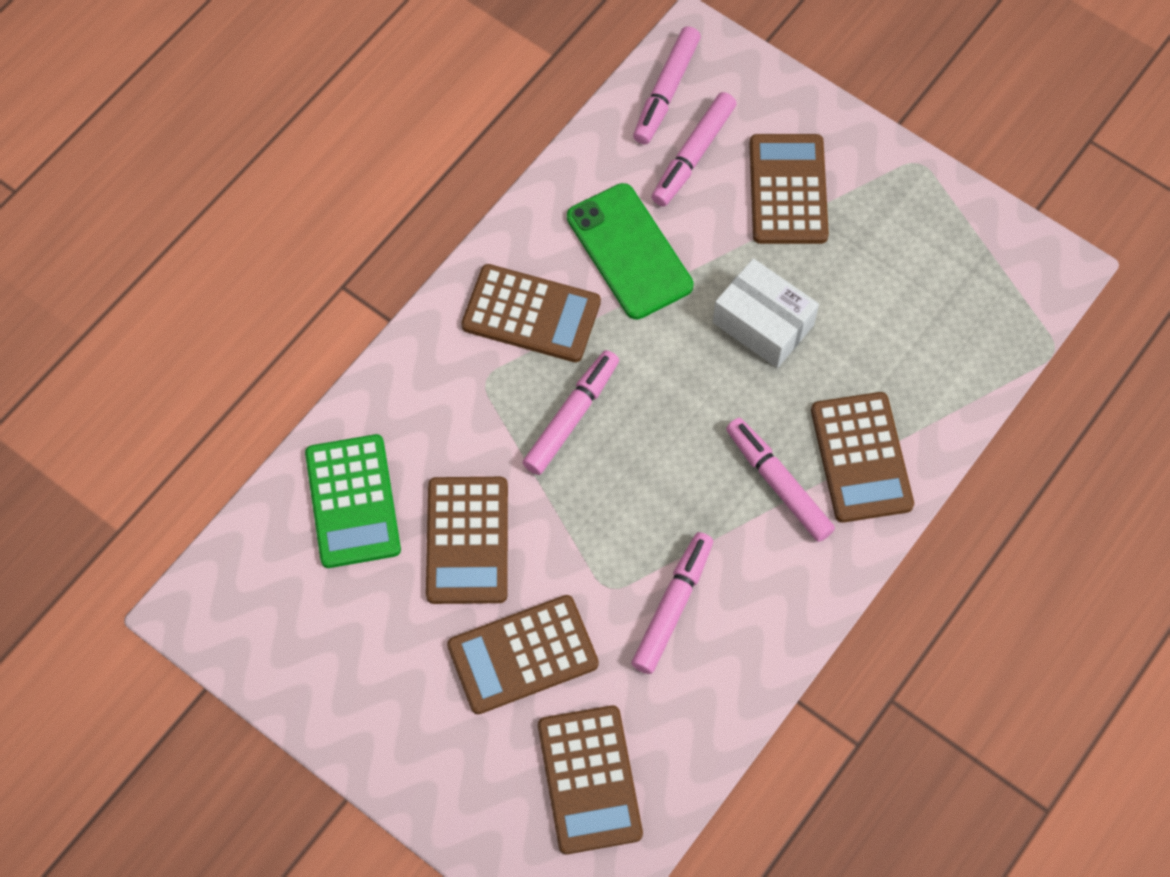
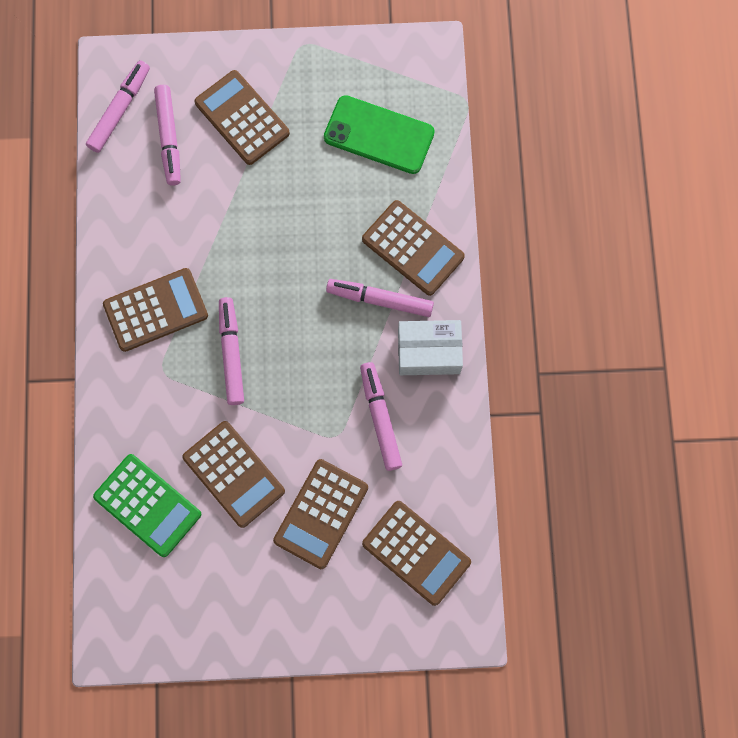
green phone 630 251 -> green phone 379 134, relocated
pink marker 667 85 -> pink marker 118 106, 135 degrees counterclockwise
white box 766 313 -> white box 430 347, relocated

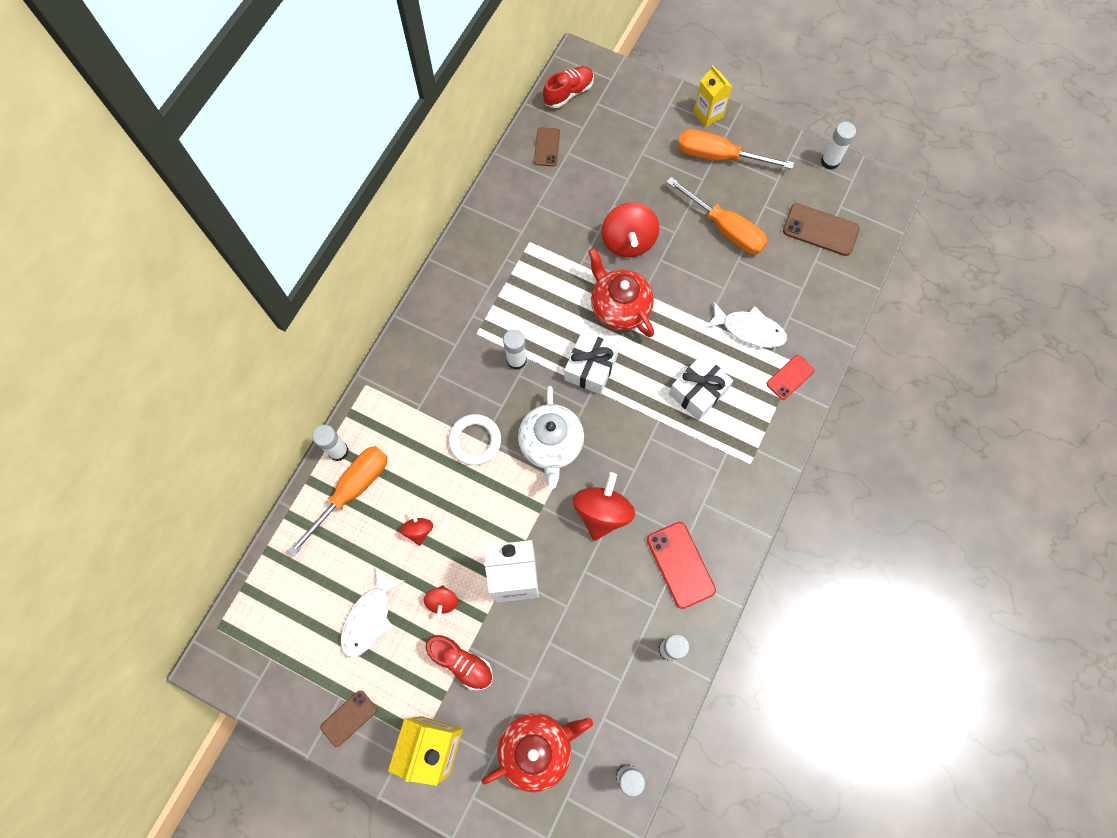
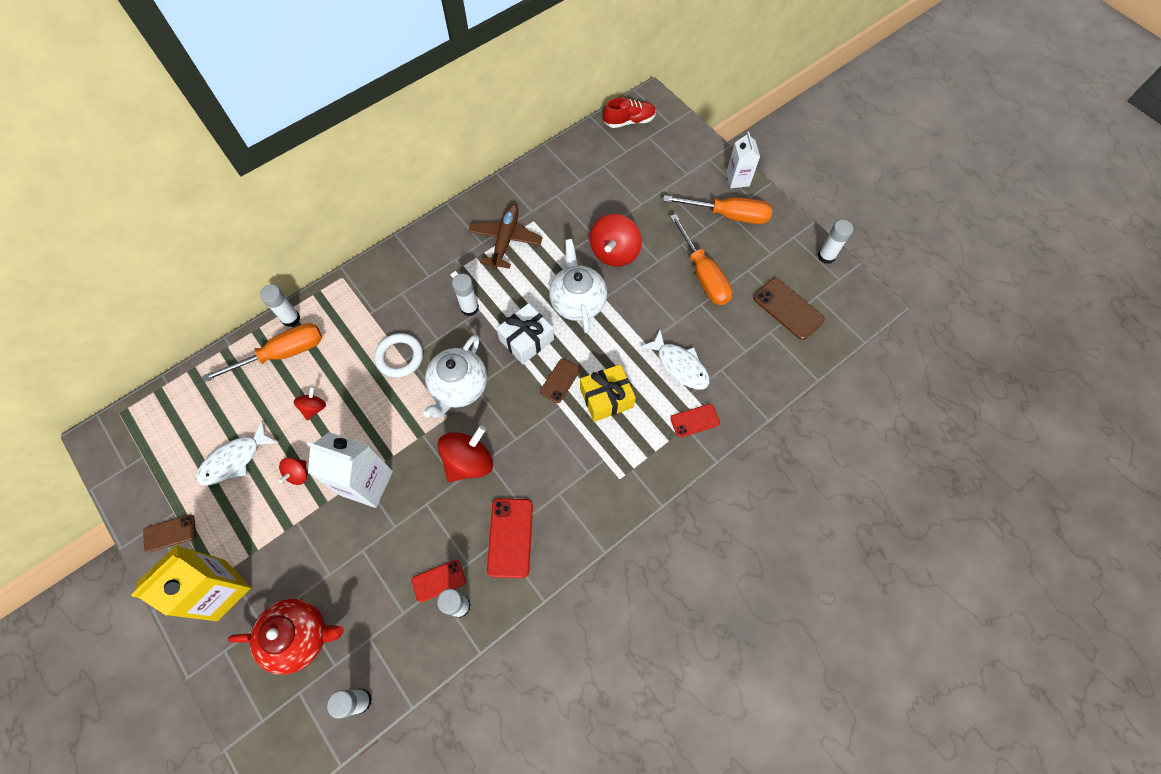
red shoe 459 662 -> none
brown phone 547 146 -> brown phone 560 381, relocated
red teapot 621 292 -> white teapot 578 286
white gift 701 387 -> yellow gift 608 393
orange screwdriver 736 149 -> orange screwdriver 717 209, 150 degrees clockwise
yellow carton 712 96 -> white carton 743 160
none -> red phone 438 581
none -> brown plane 505 237

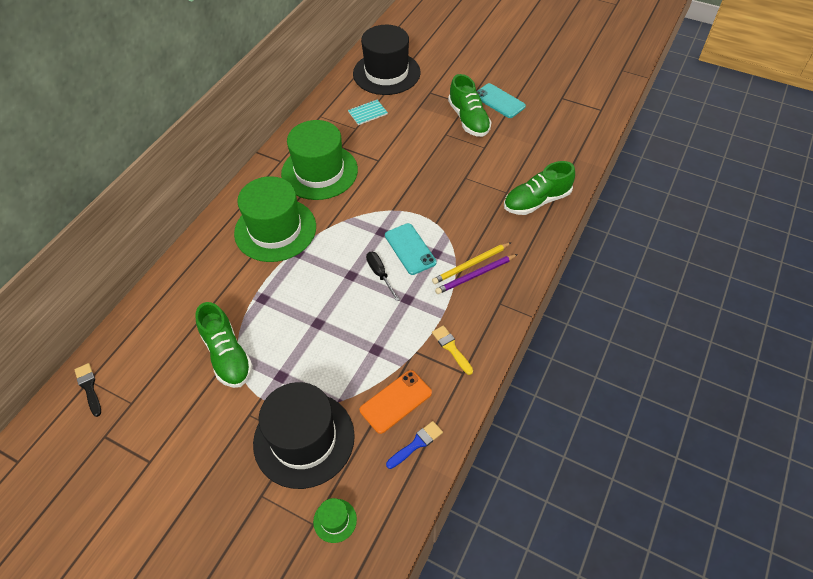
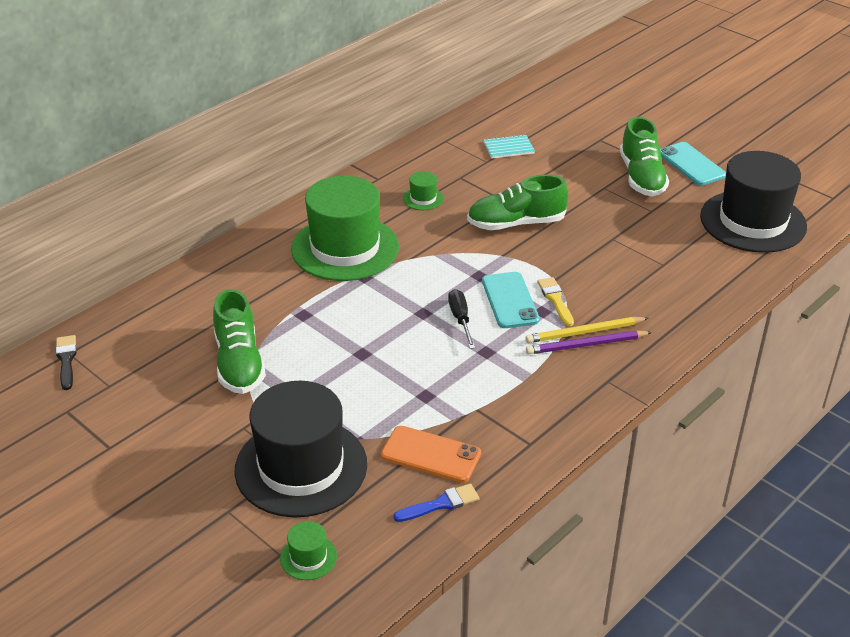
green hat 319 160 -> green hat 423 190, x0.40
black hat 387 60 -> black hat 753 202, relocated
orange phone 396 402 -> orange phone 431 454, 45 degrees clockwise
yellow brush 452 350 -> yellow brush 555 301, relocated
green shoe 539 188 -> green shoe 517 202, relocated

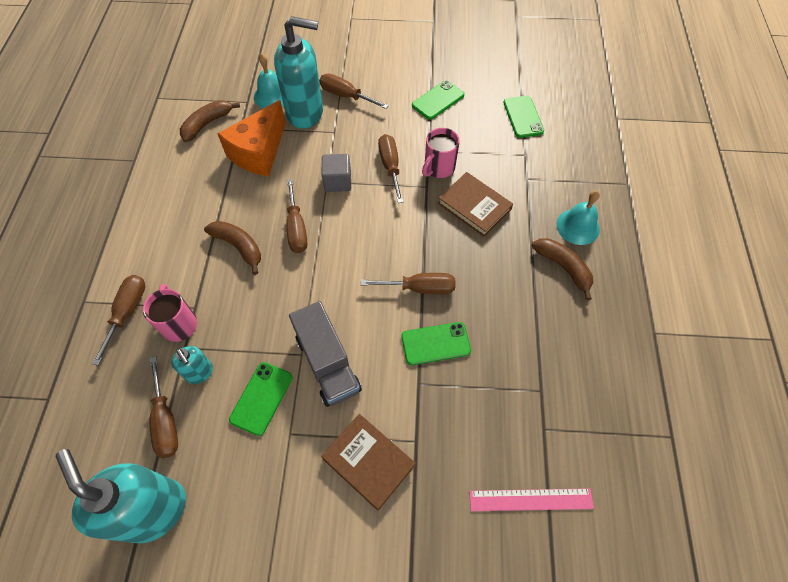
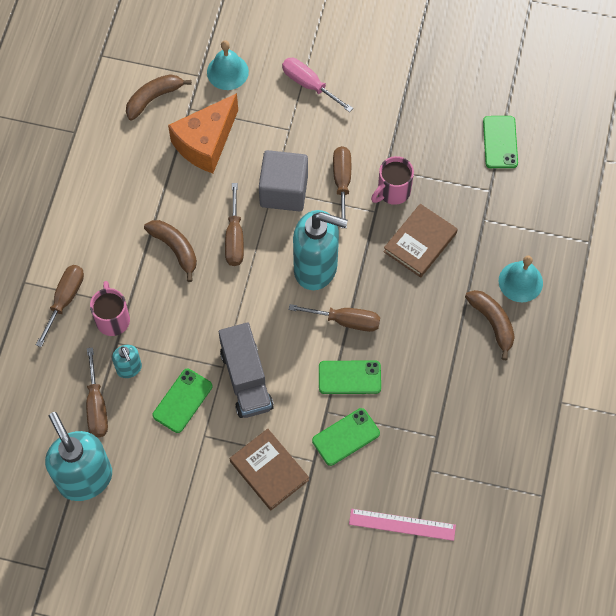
turquoise soap dispenser 298 72 -> turquoise soap dispenser 320 250, relocated
brown screwdriver 354 91 -> pink screwdriver 317 85
grey cube 336 173 -> grey cube 283 181, x1.55
green phone 438 100 -> green phone 346 437, relocated
brown book 475 204 -> brown book 420 241, 75 degrees clockwise

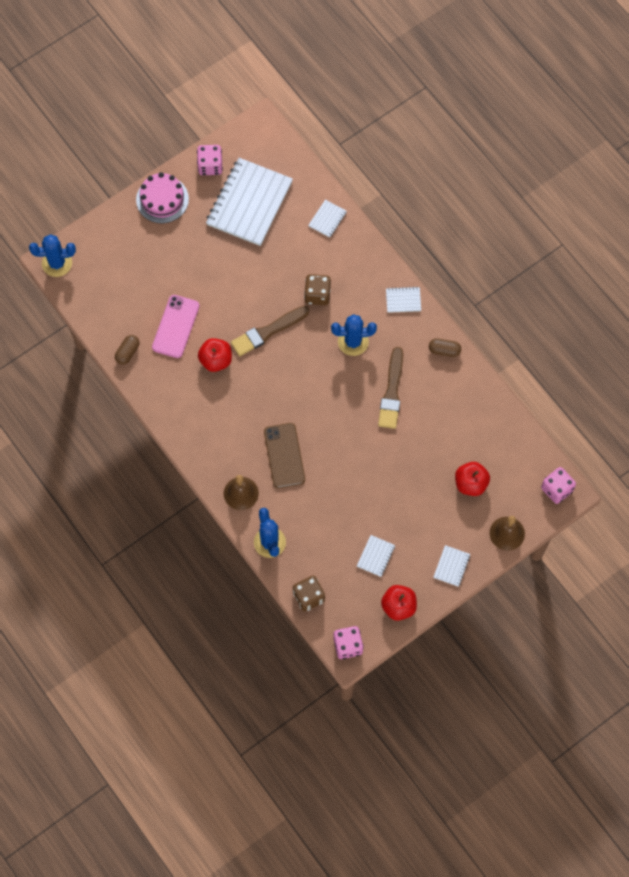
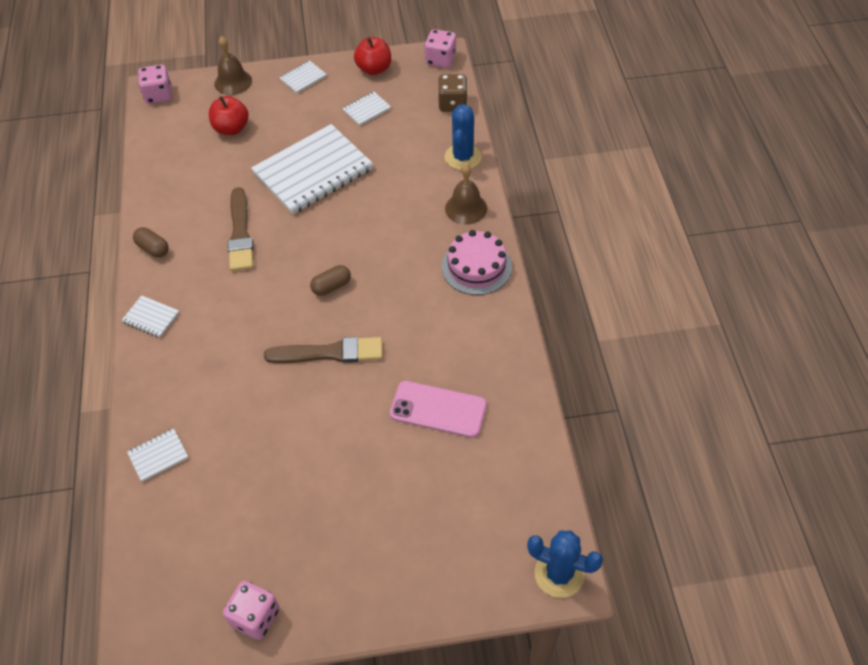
brown capsule 127 350 -> brown capsule 330 280, relocated
pink cake 162 197 -> pink cake 477 262, relocated
pink phone 175 326 -> pink phone 438 409, 60 degrees clockwise
red apple 215 355 -> none
white notebook 249 202 -> white notebook 312 169, relocated
brown phone 284 455 -> none
brown dice 317 289 -> none
blue cactus 354 335 -> none
brown brush 390 388 -> brown brush 240 229, 135 degrees clockwise

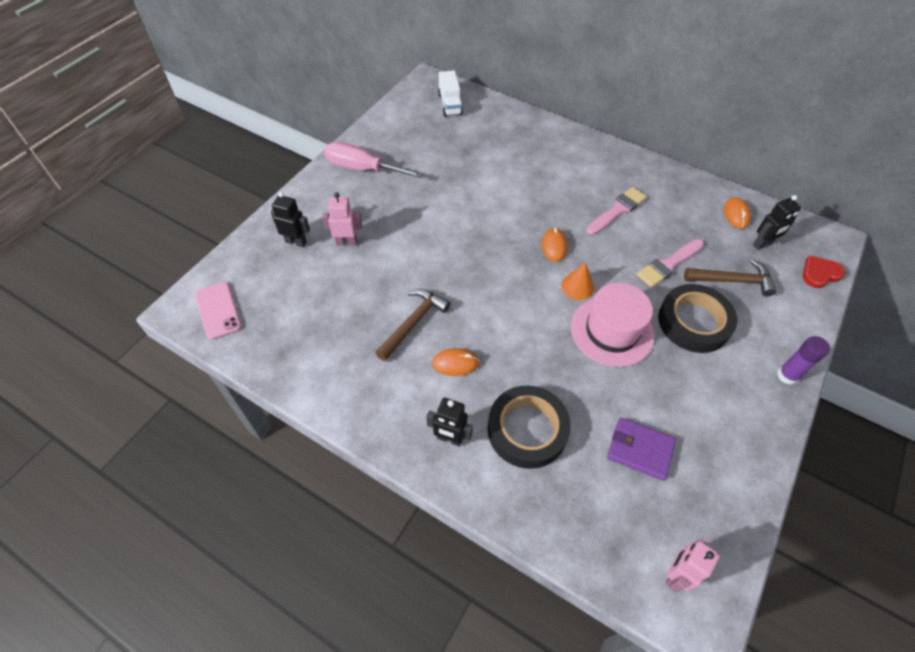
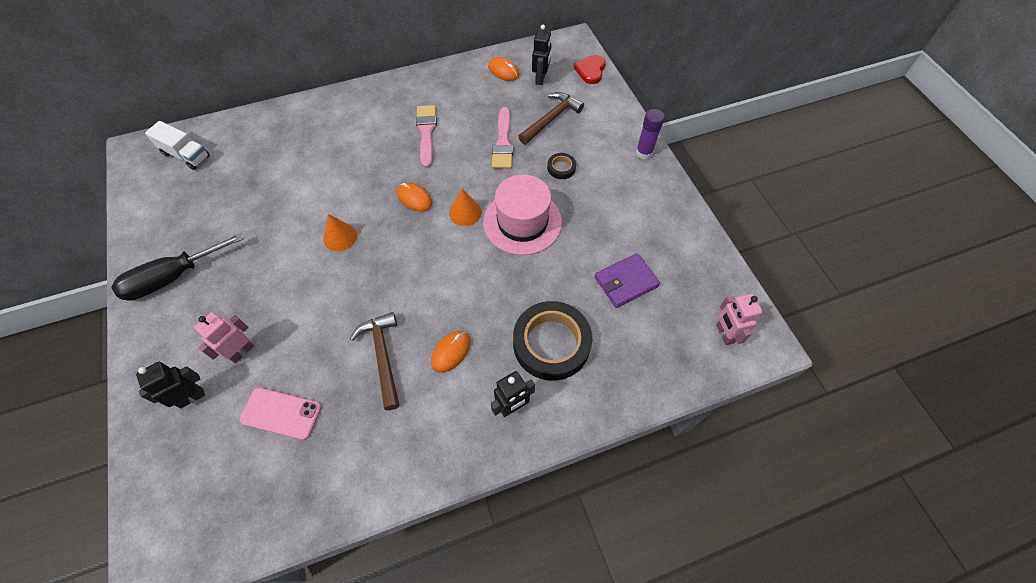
pink phone 218 311 -> pink phone 281 413, relocated
pink screwdriver 374 160 -> black screwdriver 177 267
black tape 697 318 -> black tape 561 166, x0.44
none -> orange cone 340 232

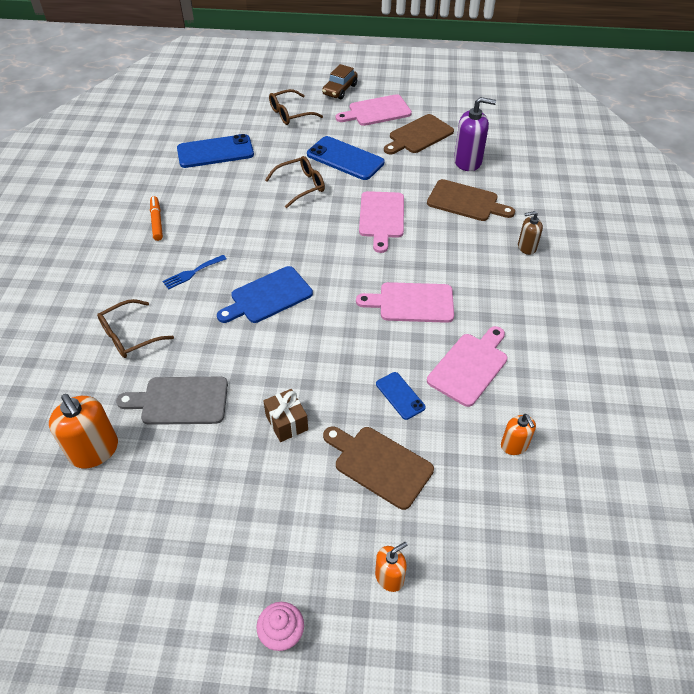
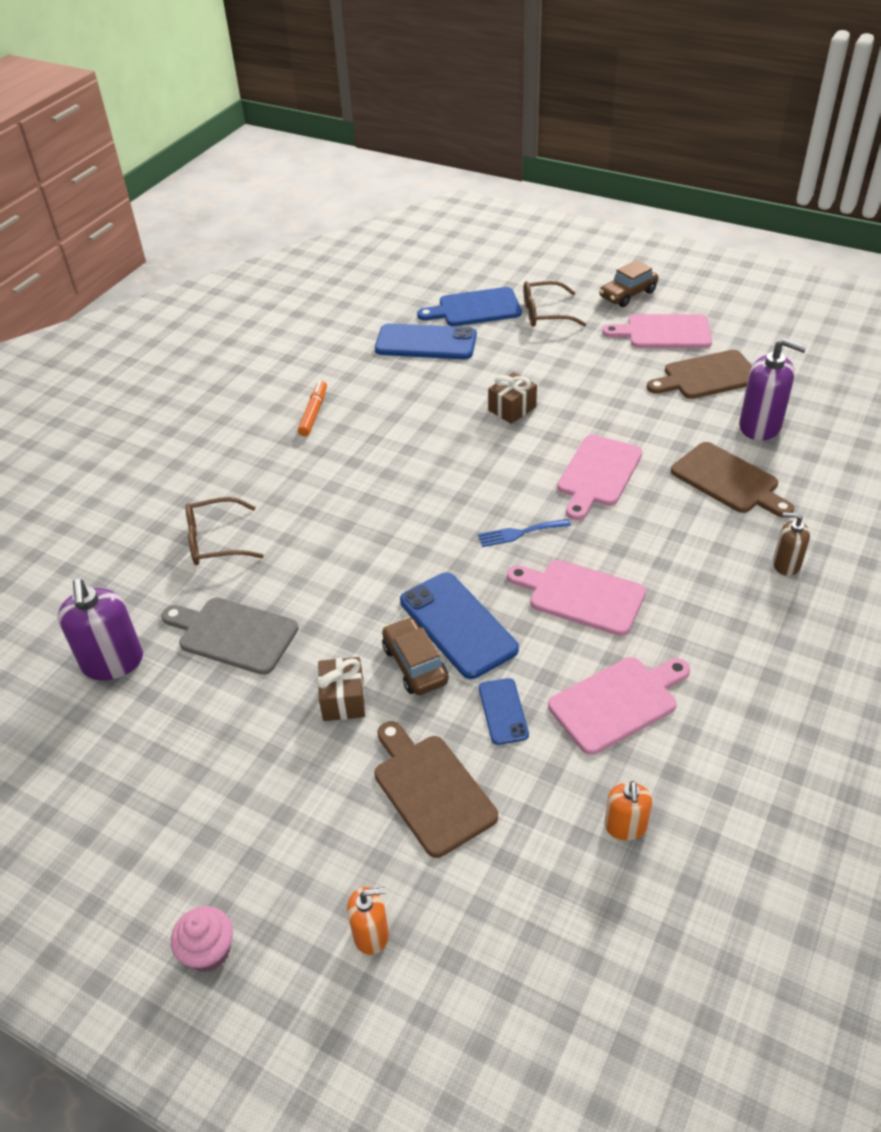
orange soap dispenser 83 431 -> purple soap dispenser 100 629
blue fork 195 272 -> blue fork 524 533, relocated
blue cutting board 265 294 -> blue cutting board 469 306, relocated
brown glasses 295 182 -> brown gift 512 398
blue phone 345 158 -> blue phone 459 625, relocated
none -> brown car 415 656

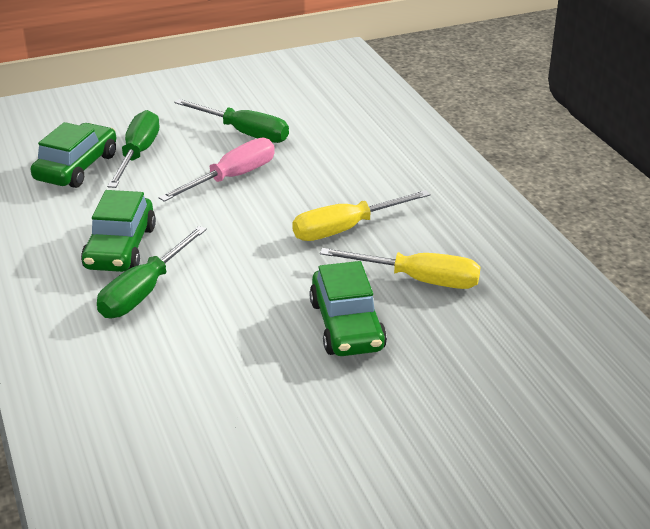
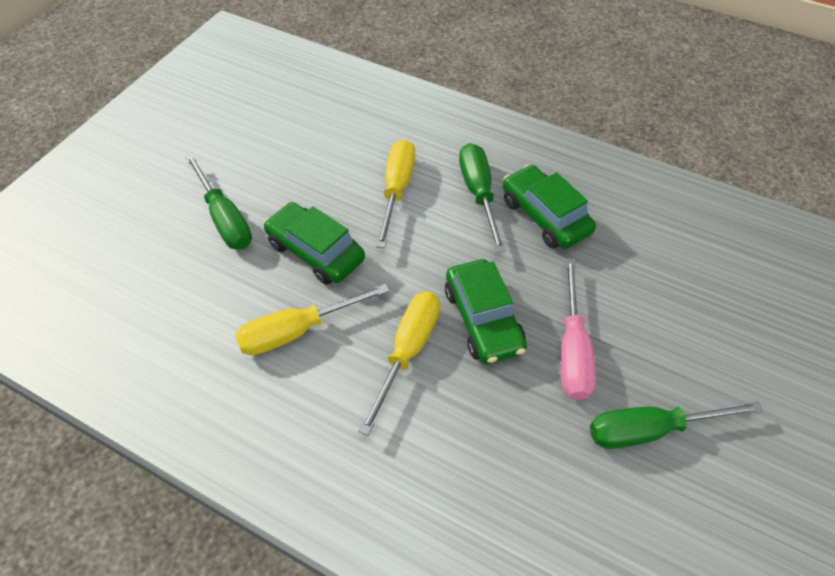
green car 73 155 -> green car 486 311, relocated
green screwdriver 133 149 -> green screwdriver 218 202, relocated
none -> yellow screwdriver 395 193

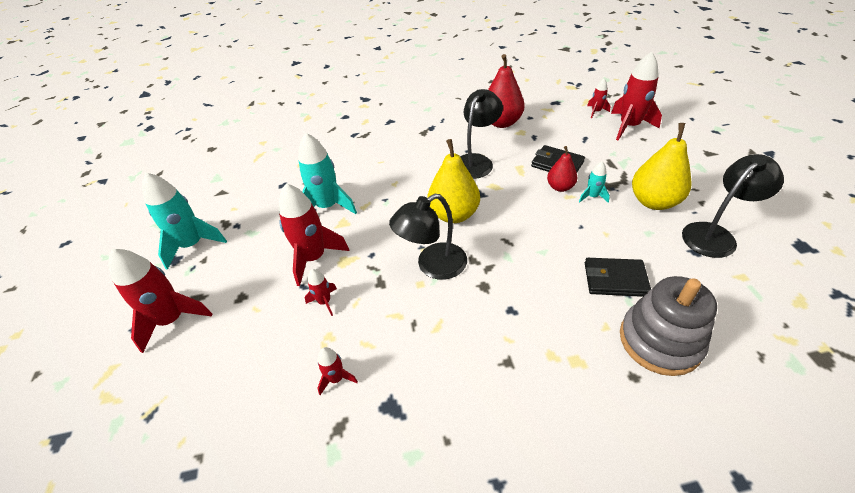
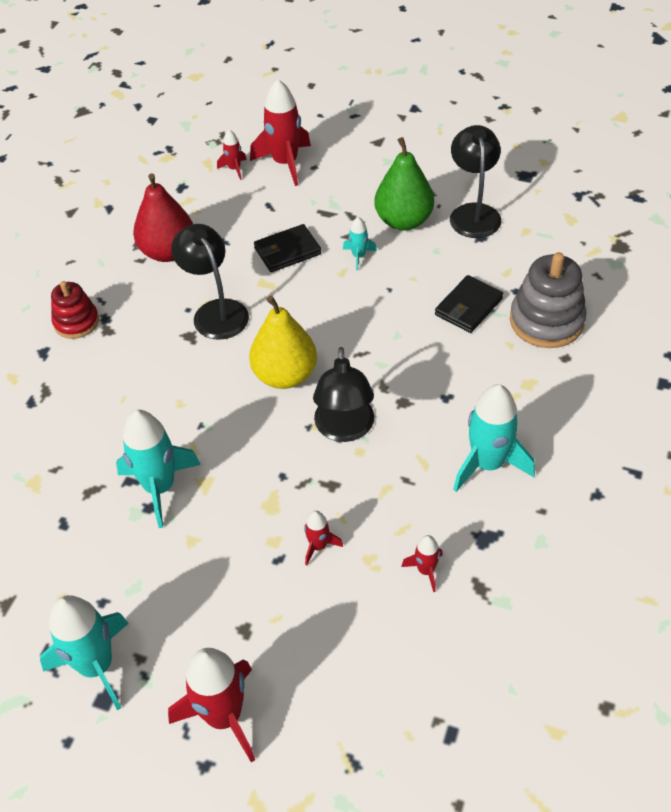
red rocket 314 234 -> none
red pear 562 169 -> none
yellow pear 661 166 -> green pear 404 184
none -> red stacking toy 75 310
none -> turquoise rocket 494 438

